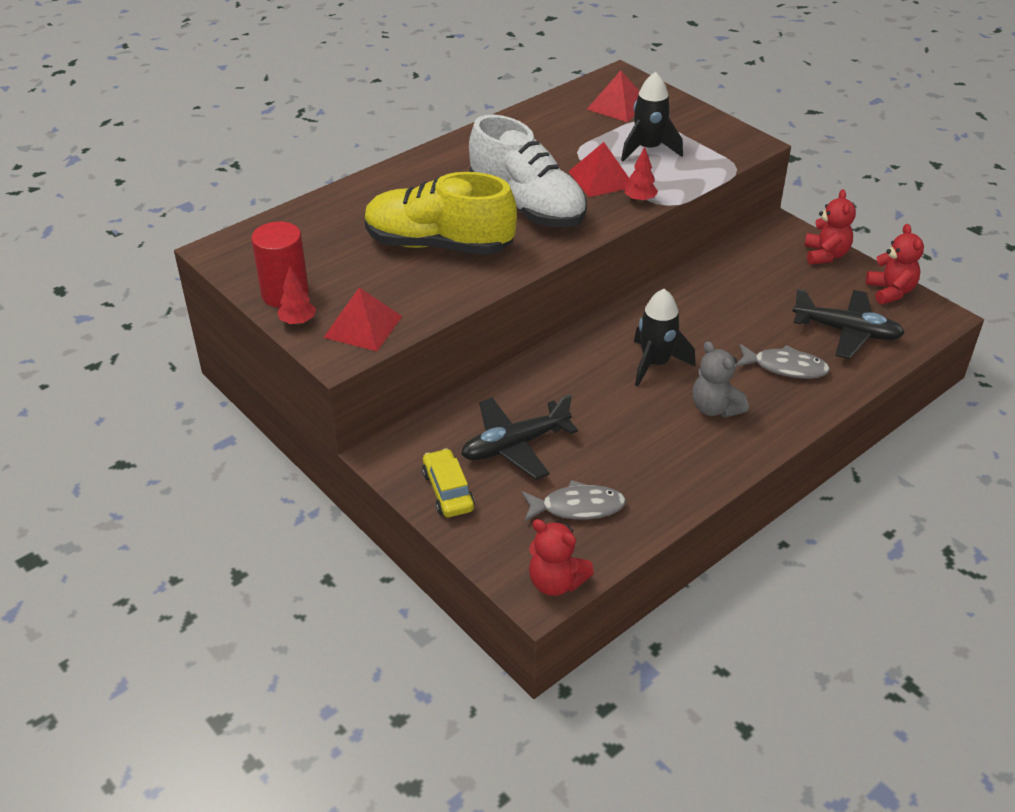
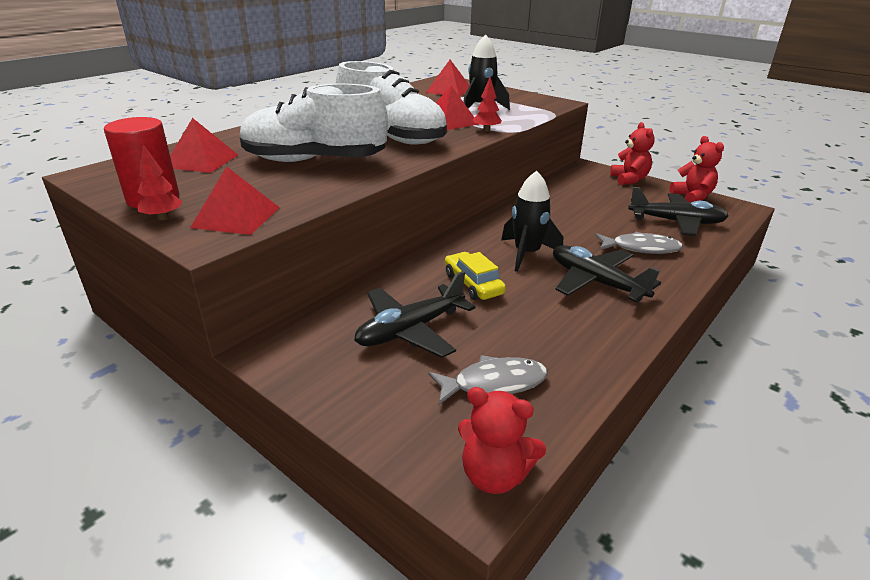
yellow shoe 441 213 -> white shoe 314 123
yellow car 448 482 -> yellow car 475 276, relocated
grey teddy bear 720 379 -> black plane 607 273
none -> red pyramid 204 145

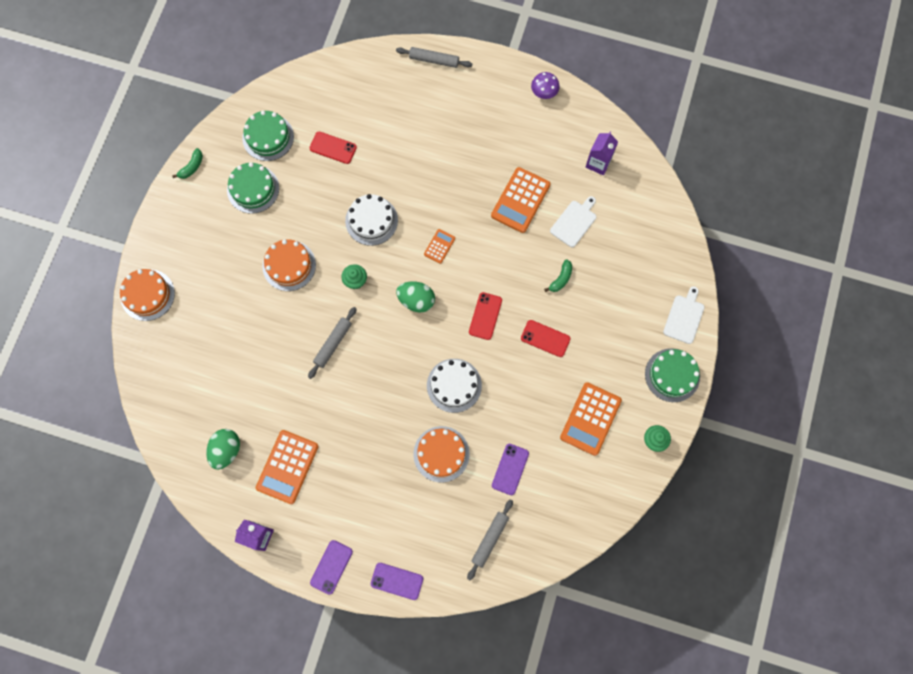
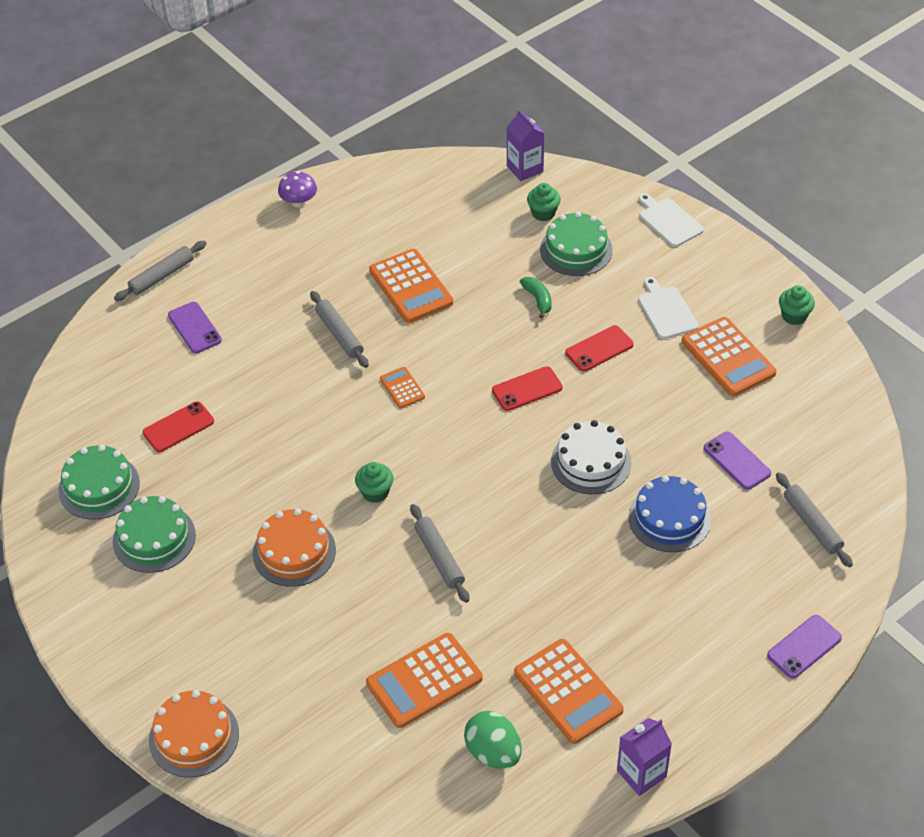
green banana 187 163 -> none
purple phone 331 567 -> purple phone 195 327, relocated
white cake 371 220 -> none
green egg 415 297 -> none
orange cake 441 454 -> blue cake 669 513
red phone 485 316 -> red phone 527 388, 75 degrees counterclockwise
white cutting board 573 221 -> white cutting board 668 308, relocated
purple carton 601 154 -> purple carton 525 145, relocated
green cake 672 375 -> green cake 576 244, relocated
none -> grey rolling pin 339 329
none -> orange calculator 424 680
none -> green cupcake 544 202

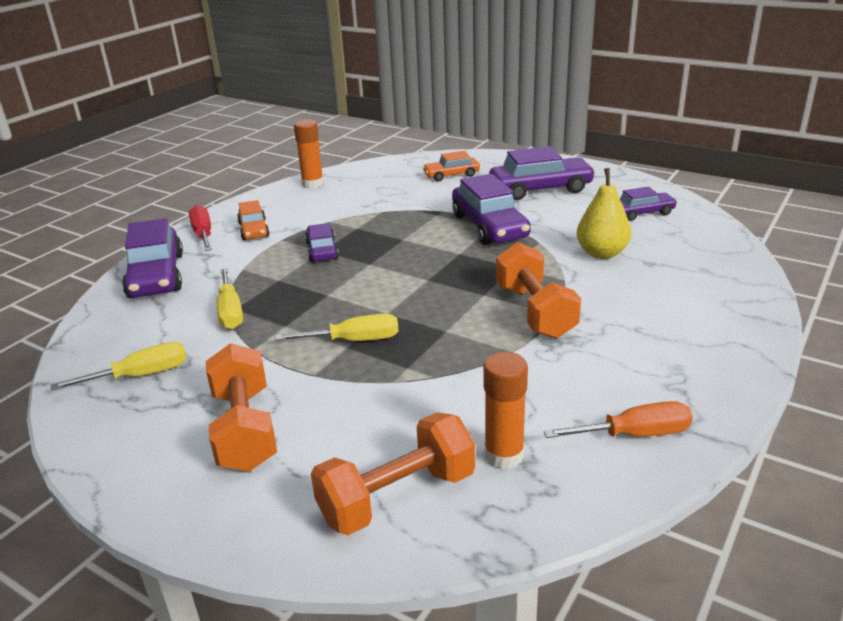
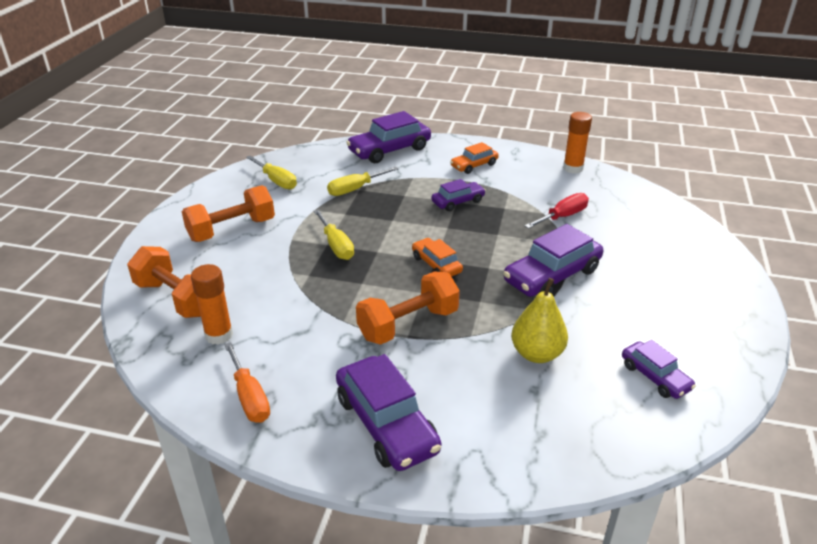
red screwdriver 200 228 -> red screwdriver 556 211, relocated
orange car 451 166 -> orange car 437 257, relocated
purple car 542 173 -> purple car 388 412, relocated

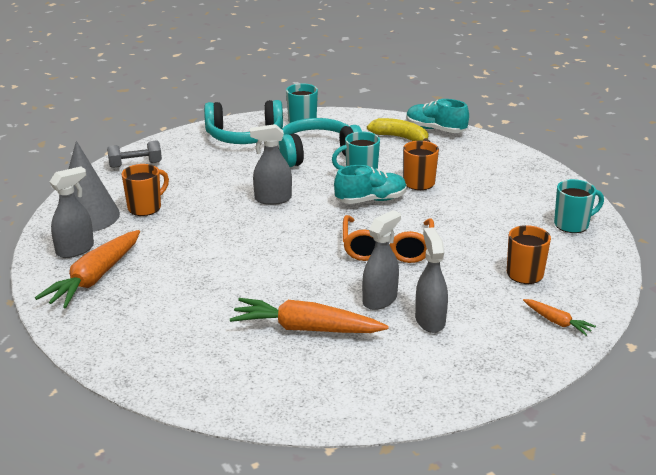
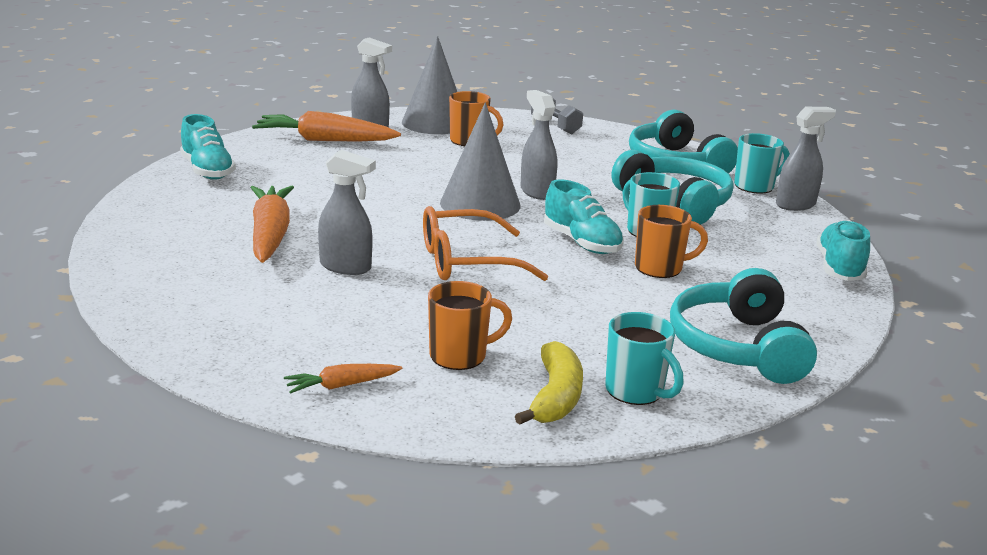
yellow banana 398 130 -> yellow banana 549 383, relocated
grey spray bottle 431 280 -> grey spray bottle 806 159, relocated
orange carrot 559 317 -> orange carrot 343 379, 45 degrees clockwise
none -> turquoise shoe 208 147
none -> grey cone 480 162
none -> turquoise headphones 743 326

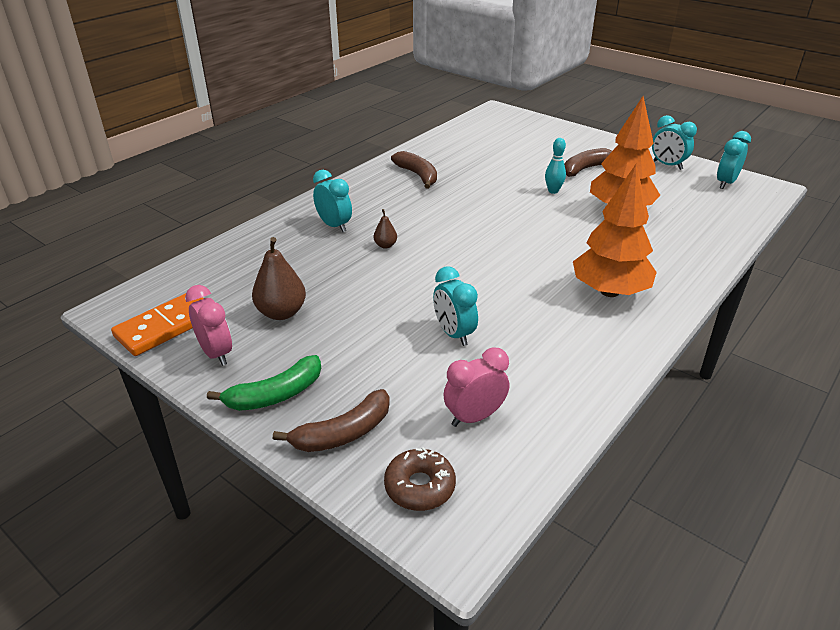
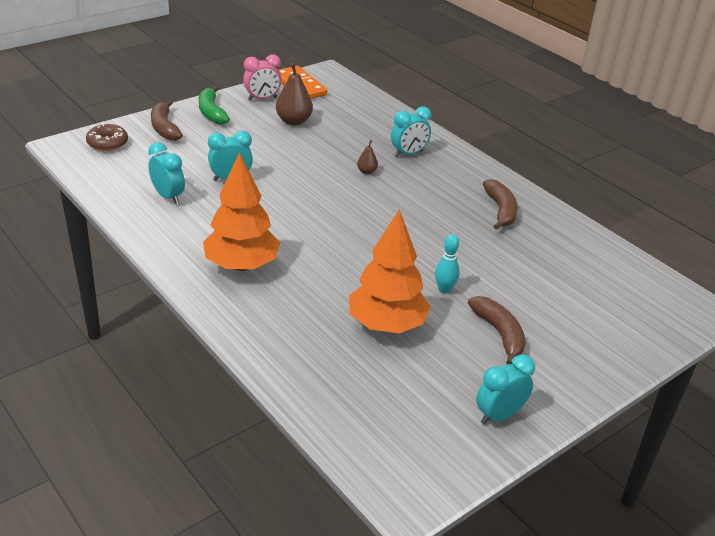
brown banana 414 170 -> brown banana 500 204, 75 degrees counterclockwise
pink clock 476 387 -> none
turquoise clock 734 160 -> turquoise clock 166 173, relocated

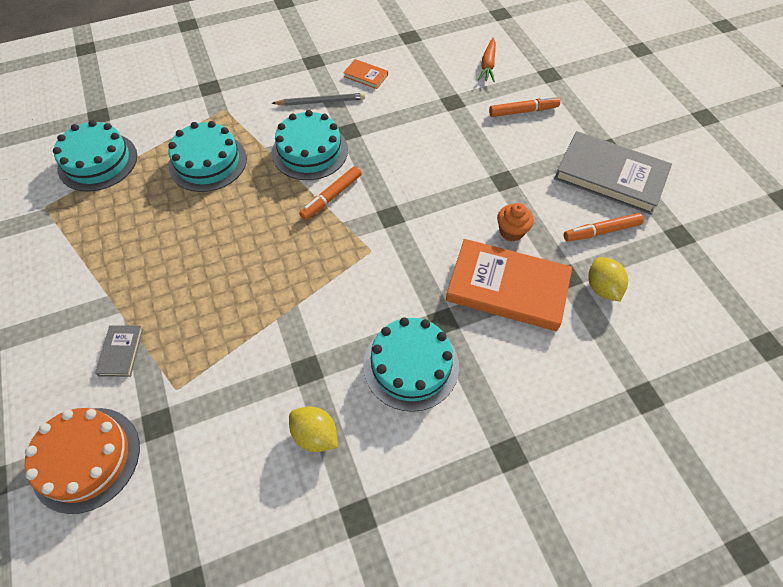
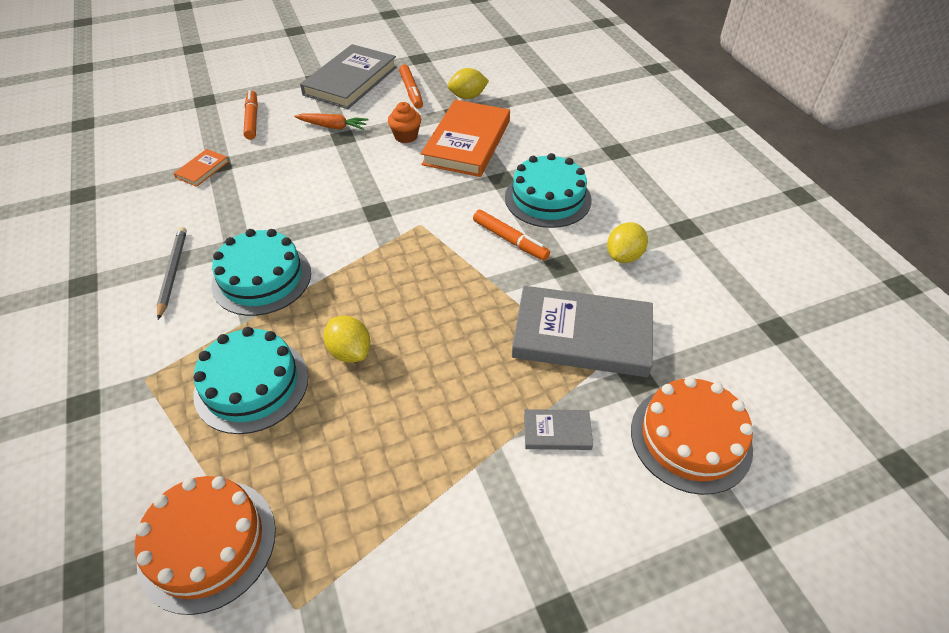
turquoise cake 95 156 -> orange cake 205 545
orange marker 330 193 -> orange marker 511 235, relocated
orange book 365 74 -> orange book 201 168, relocated
orange carrot 487 60 -> orange carrot 331 121, relocated
none -> yellow lemon 347 339
none -> grey book 582 331

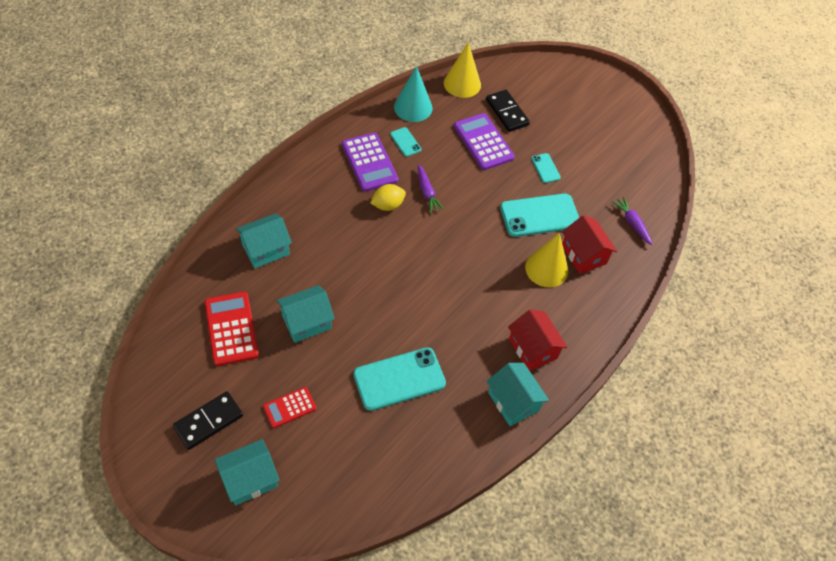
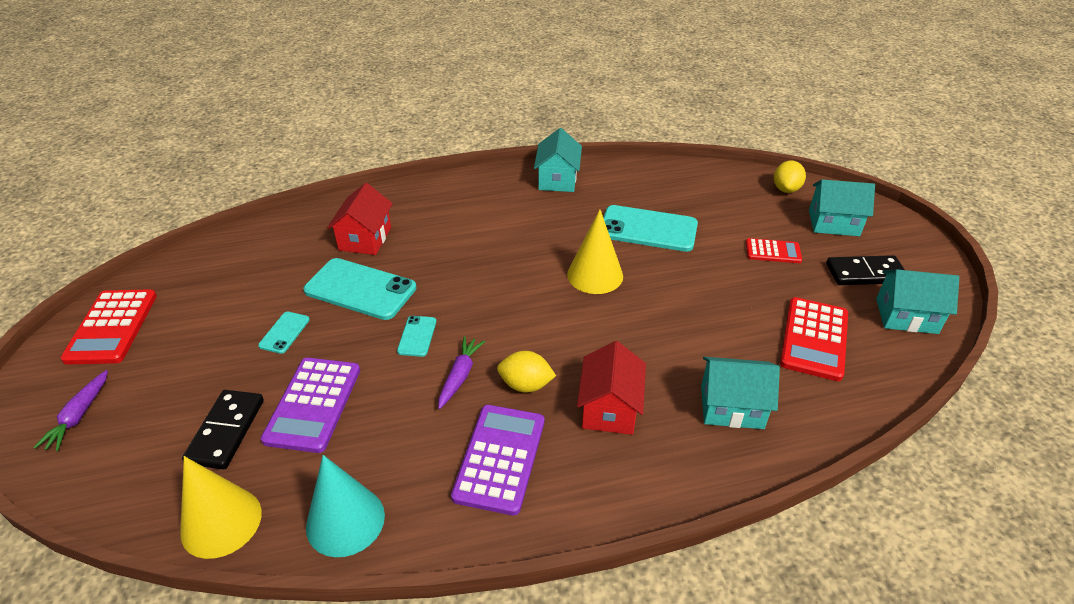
turquoise house 306 314 -> turquoise house 917 301, relocated
turquoise phone 405 142 -> turquoise phone 416 336, relocated
red house 538 340 -> red house 611 388, relocated
yellow cone 546 260 -> yellow cone 595 251, relocated
purple carrot 632 221 -> purple carrot 70 410, relocated
none -> red calculator 108 327
none -> yellow lemon 790 176

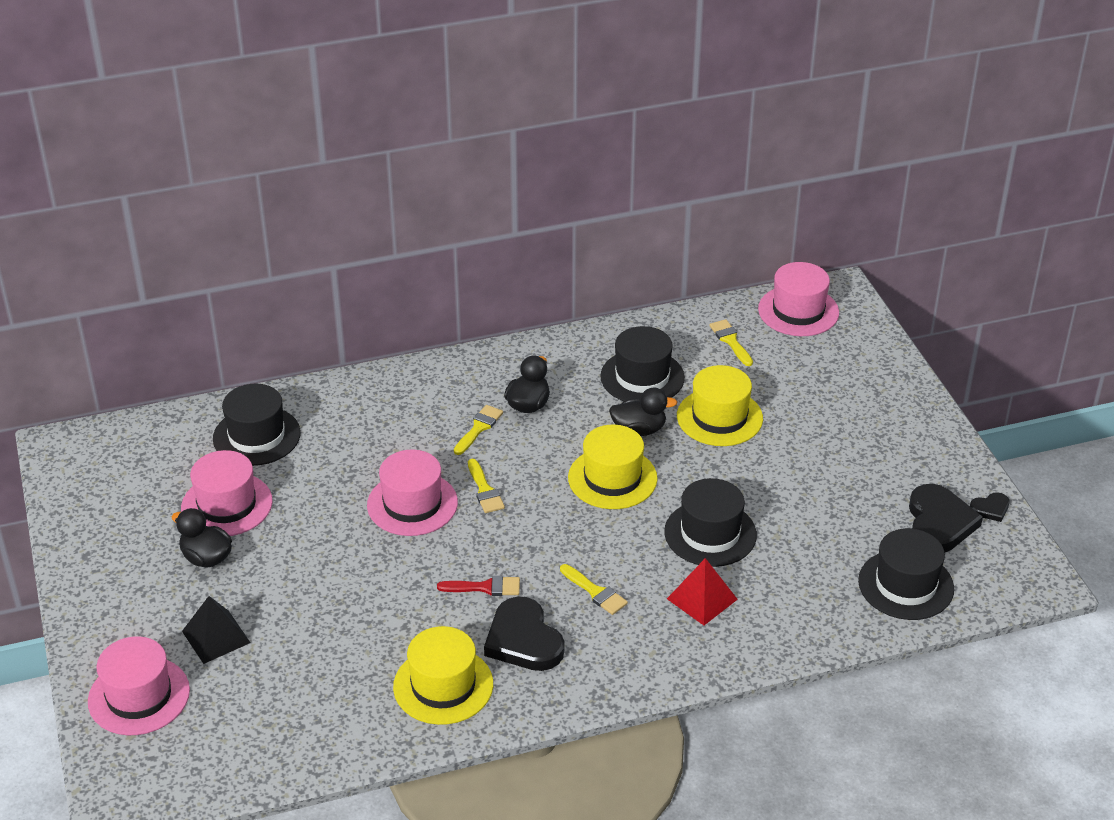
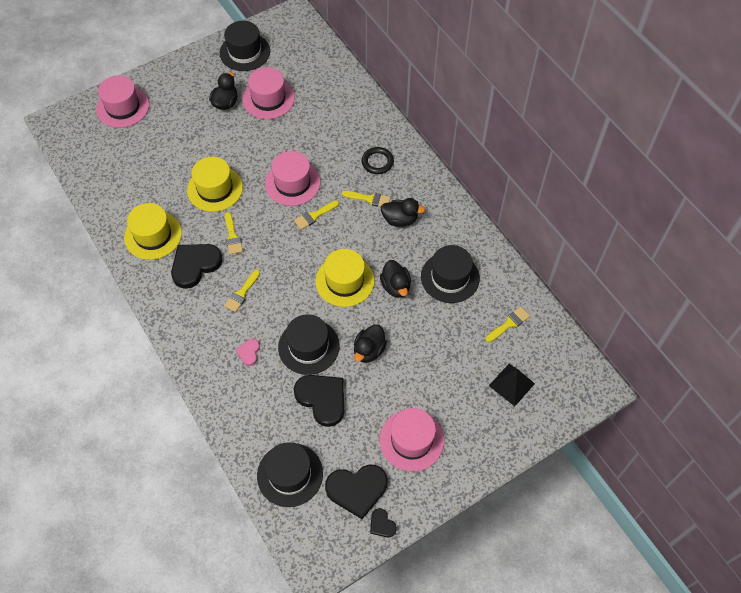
black pyramid 216 630 -> black pyramid 512 385, relocated
black hat 257 425 -> black hat 245 46, relocated
red brush 478 586 -> yellow brush 234 233
red pyramid 702 591 -> pink heart 247 352
yellow hat 720 405 -> yellow hat 215 184, relocated
pink hat 798 299 -> pink hat 412 440, relocated
none -> black heart 319 401
none -> black duck 370 343
none -> black ring 378 160

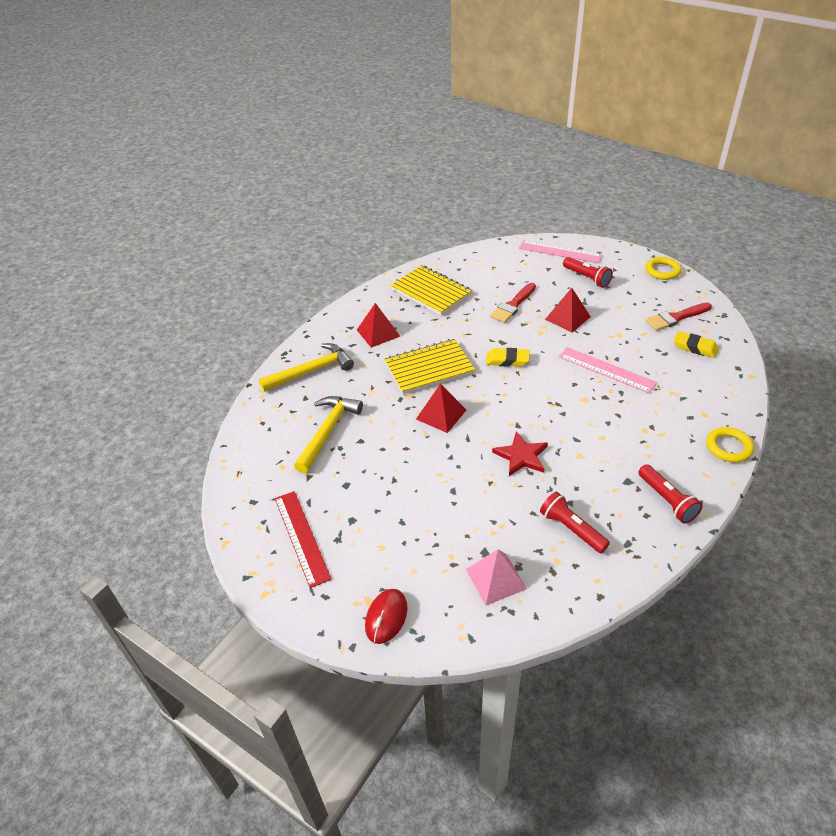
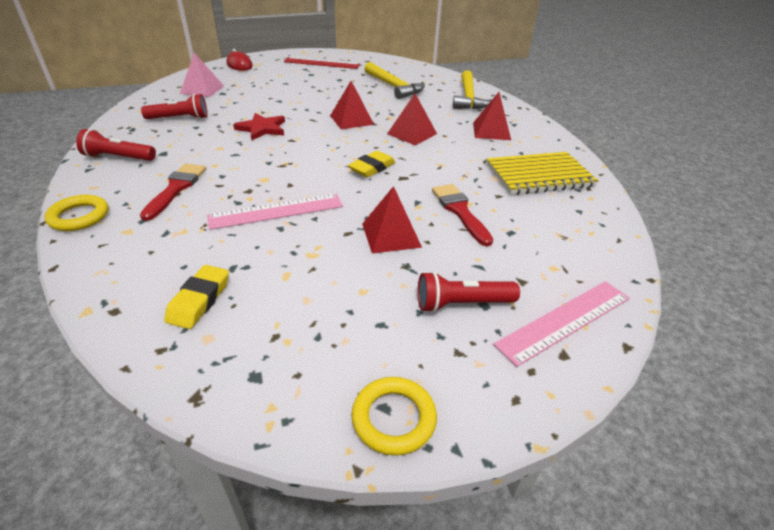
yellow notebook 429 366 -> red pyramid 412 119
red brush 679 317 -> red brush 173 192, relocated
yellow eraser 696 344 -> yellow eraser 196 297, 45 degrees counterclockwise

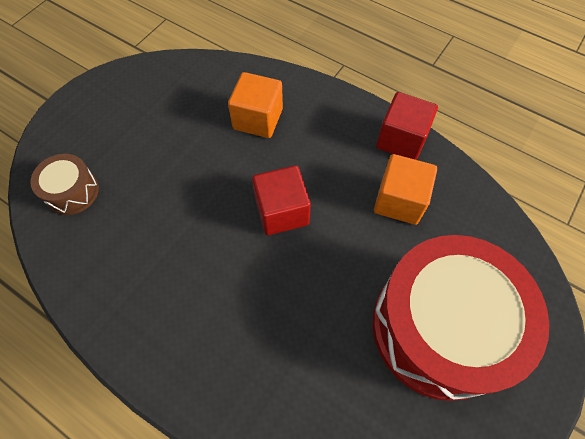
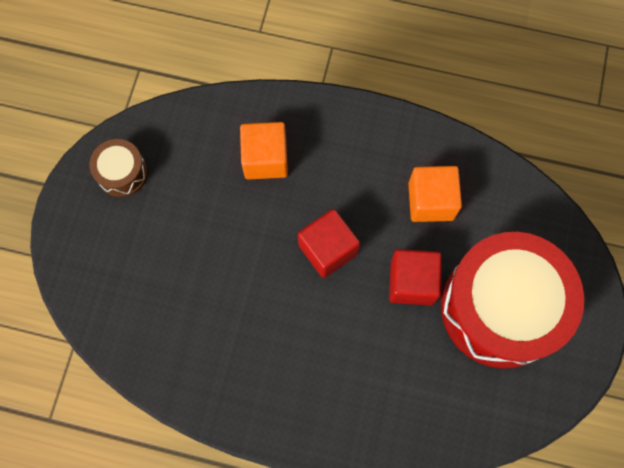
brown drum 65 184 -> brown drum 118 168, relocated
red cube 407 126 -> red cube 415 277, relocated

